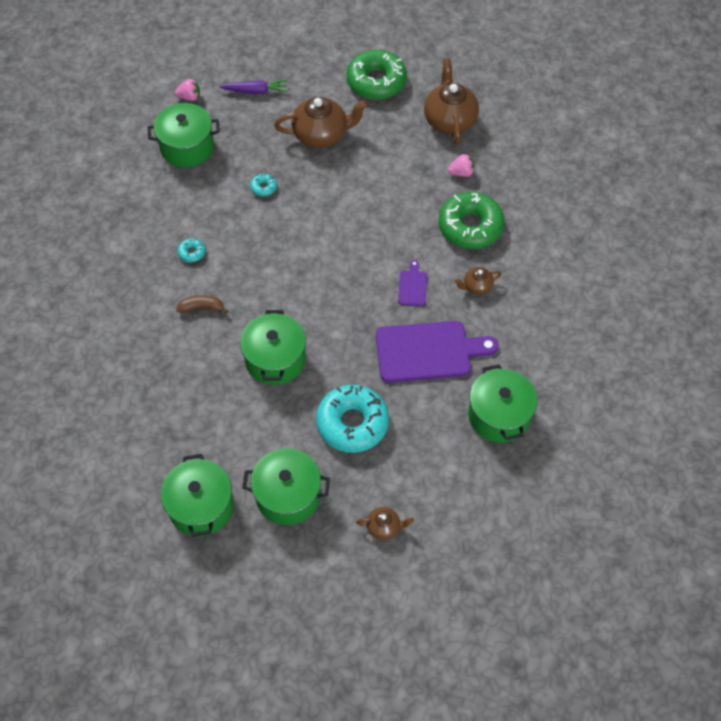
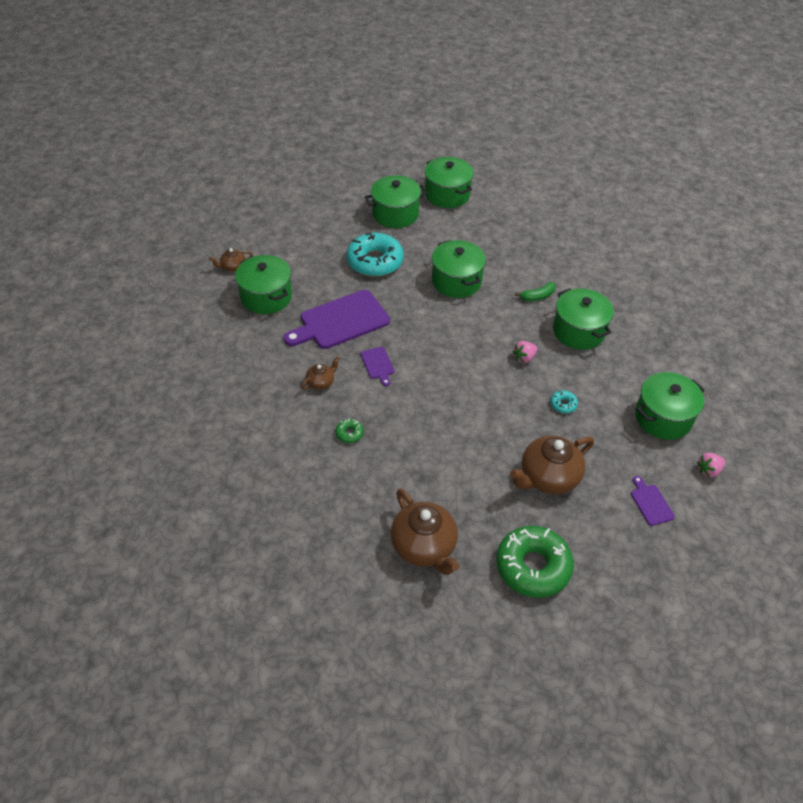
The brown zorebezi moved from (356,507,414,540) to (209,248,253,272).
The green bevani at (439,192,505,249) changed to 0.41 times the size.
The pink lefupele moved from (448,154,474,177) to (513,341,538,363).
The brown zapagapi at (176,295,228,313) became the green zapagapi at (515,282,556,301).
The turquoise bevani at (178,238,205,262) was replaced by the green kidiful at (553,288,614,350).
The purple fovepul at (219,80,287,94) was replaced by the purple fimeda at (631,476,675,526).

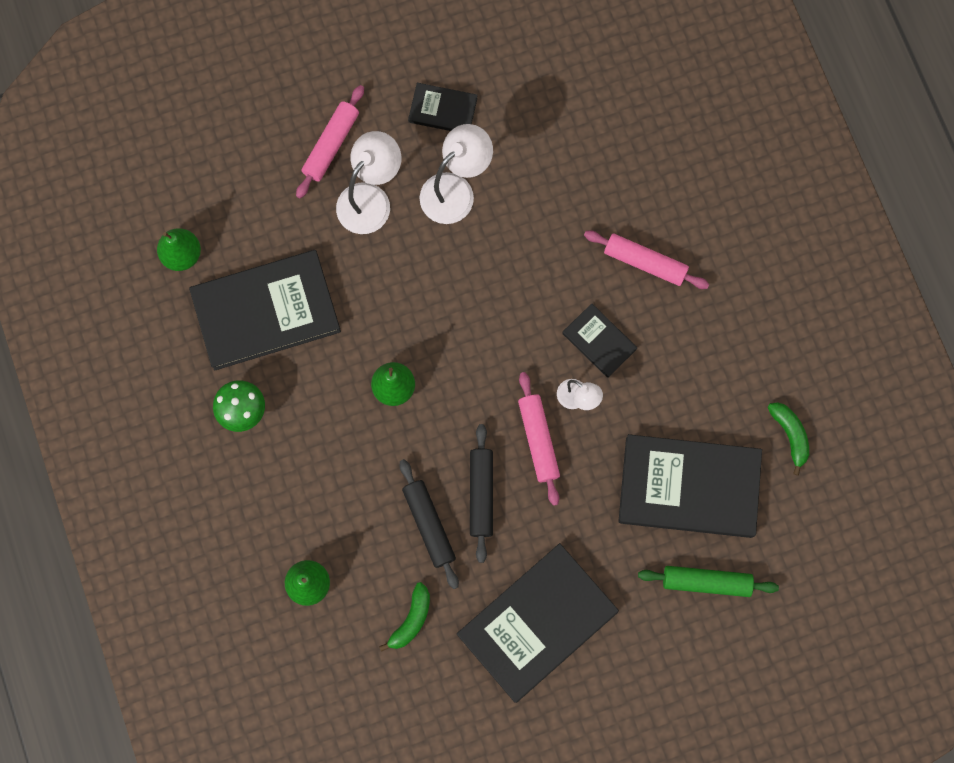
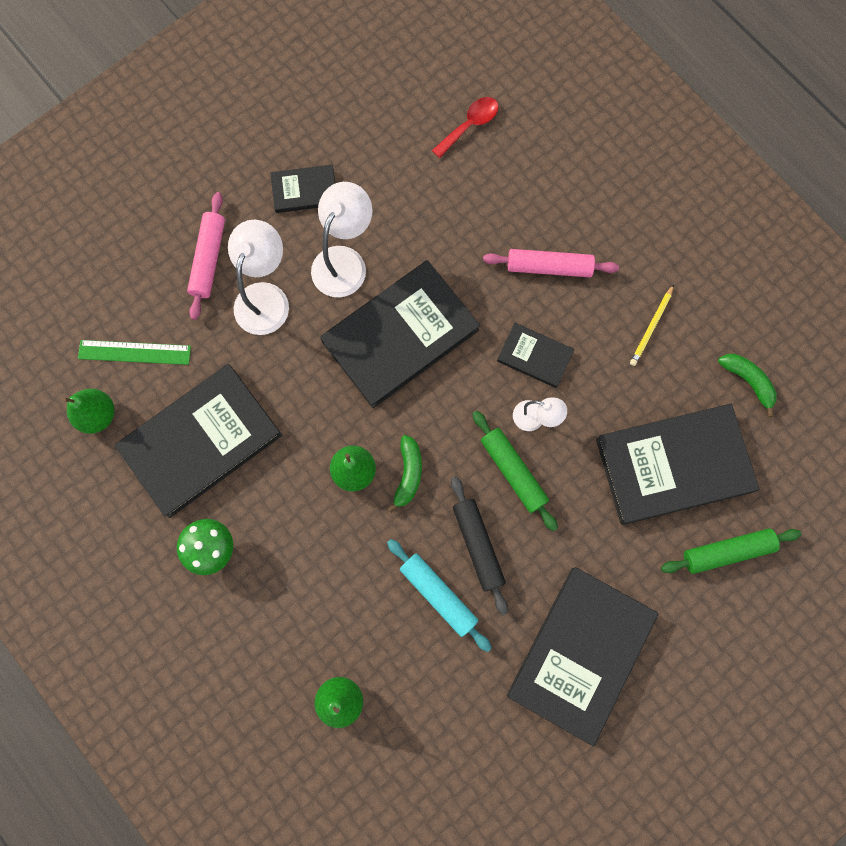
The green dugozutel at (78,340,191,365) appeared.
The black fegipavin at (320,260,480,408) appeared.
The green zapagapi moved from (379,582,430,652) to (387,435,422,513).
The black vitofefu at (400,459,459,589) became the turquoise vitofefu at (387,539,492,652).
The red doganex at (432,97,498,158) appeared.
The pink vitofefu at (518,372,560,506) became the green vitofefu at (472,411,558,532).
The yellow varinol at (630,285,674,366) appeared.

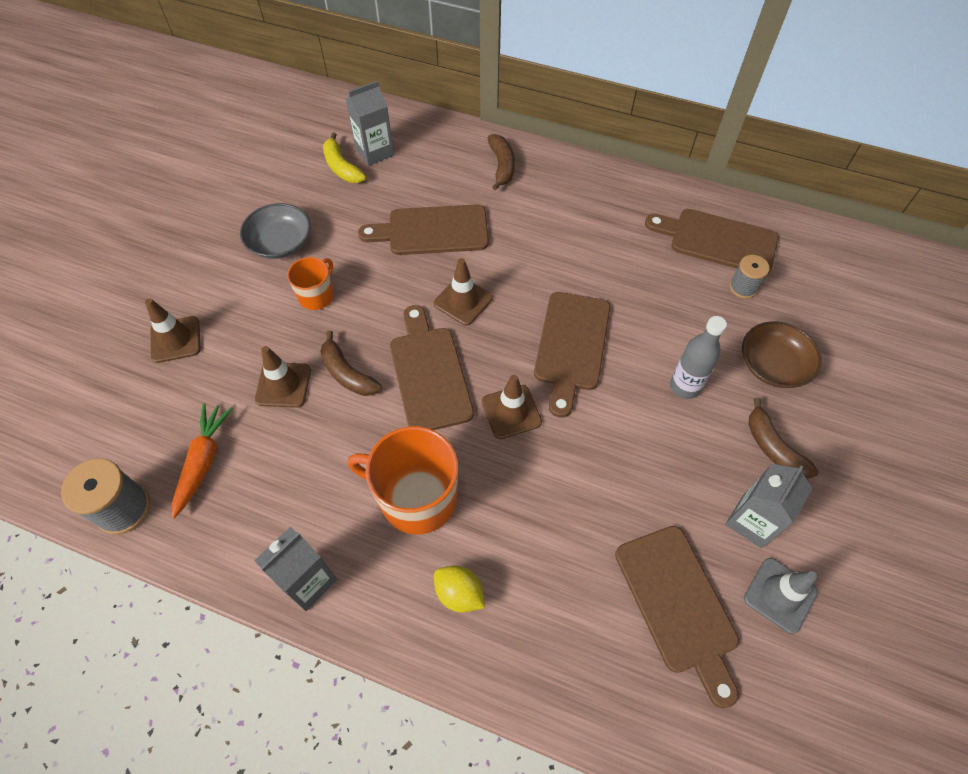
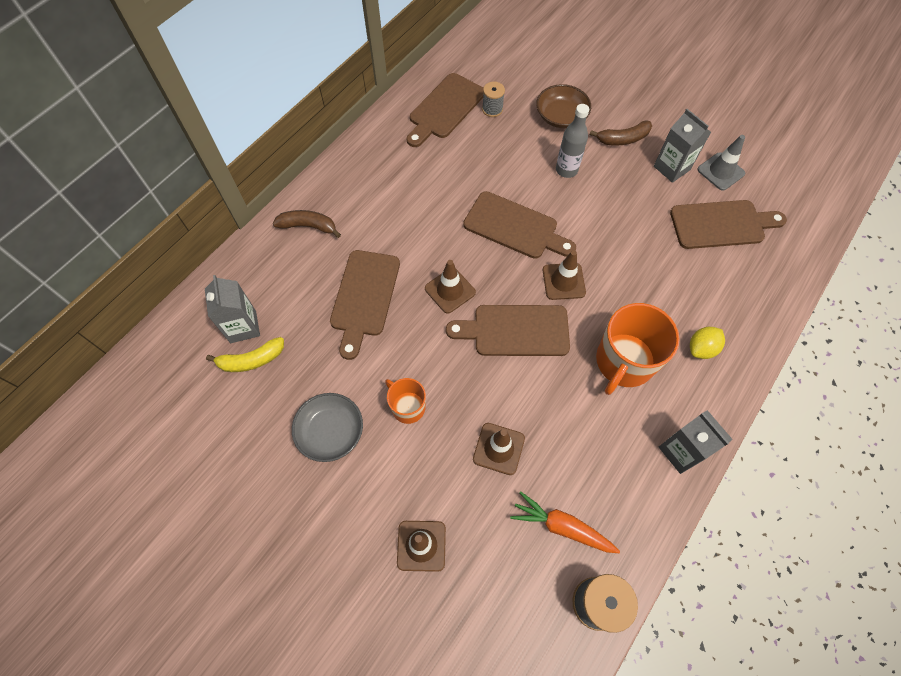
The brown zapagapi at (320,331,382,396) disappeared.

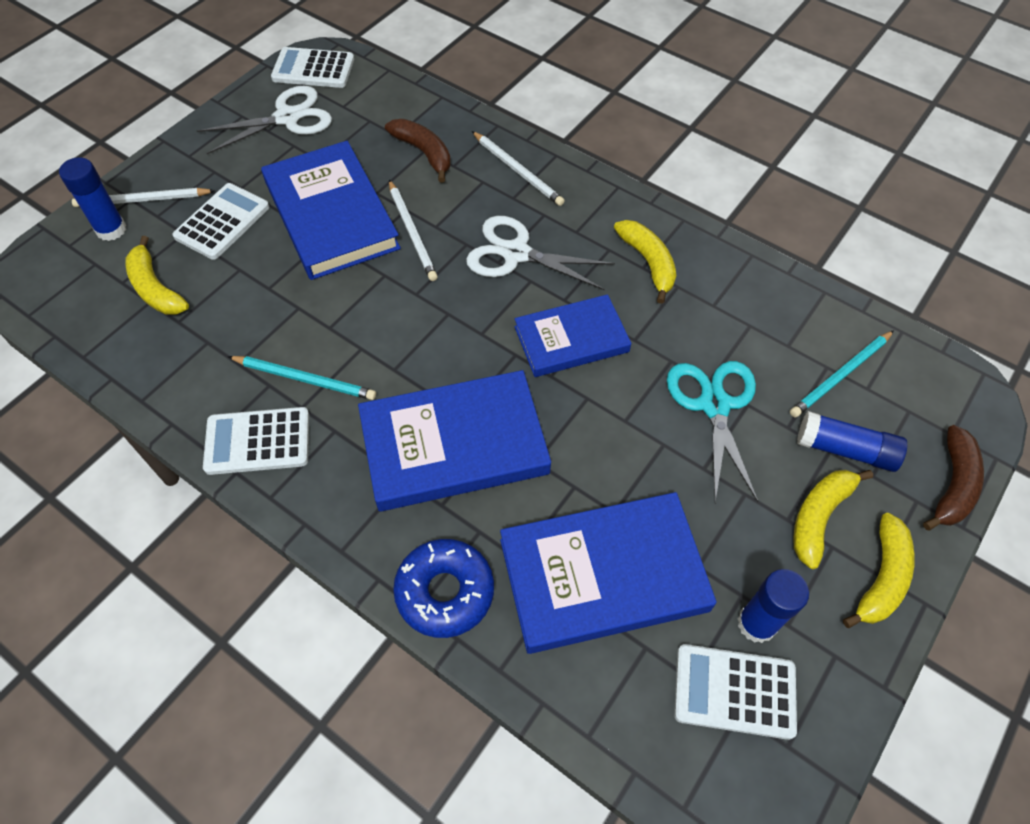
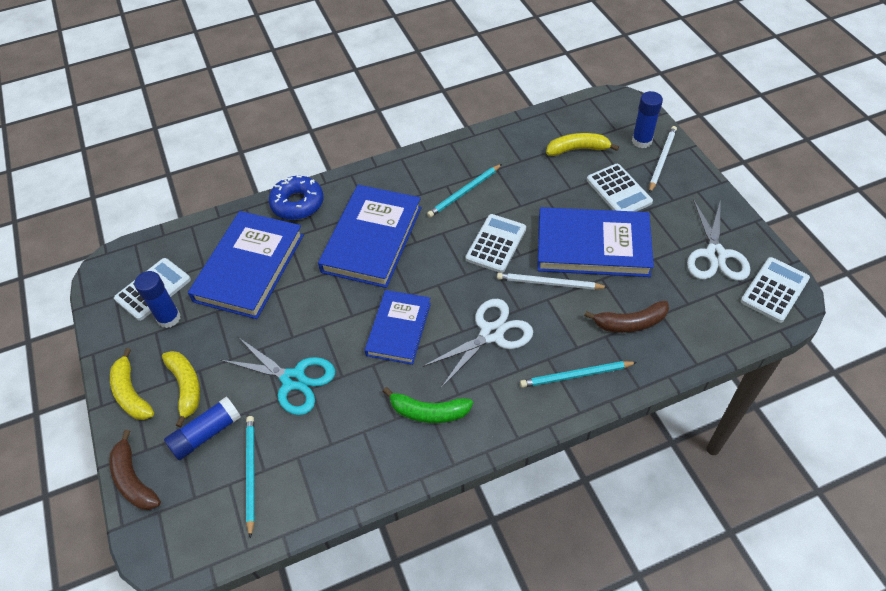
The yellow zapagapi at (614,220,676,304) became the green zapagapi at (383,387,473,423).
The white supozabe moved from (203,407,309,475) to (465,214,526,273).
The white varinol at (472,131,565,206) became the turquoise varinol at (520,361,637,388).

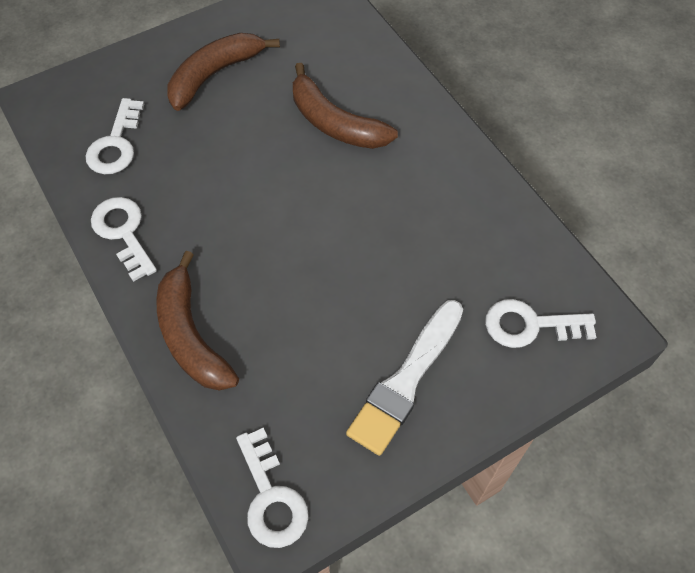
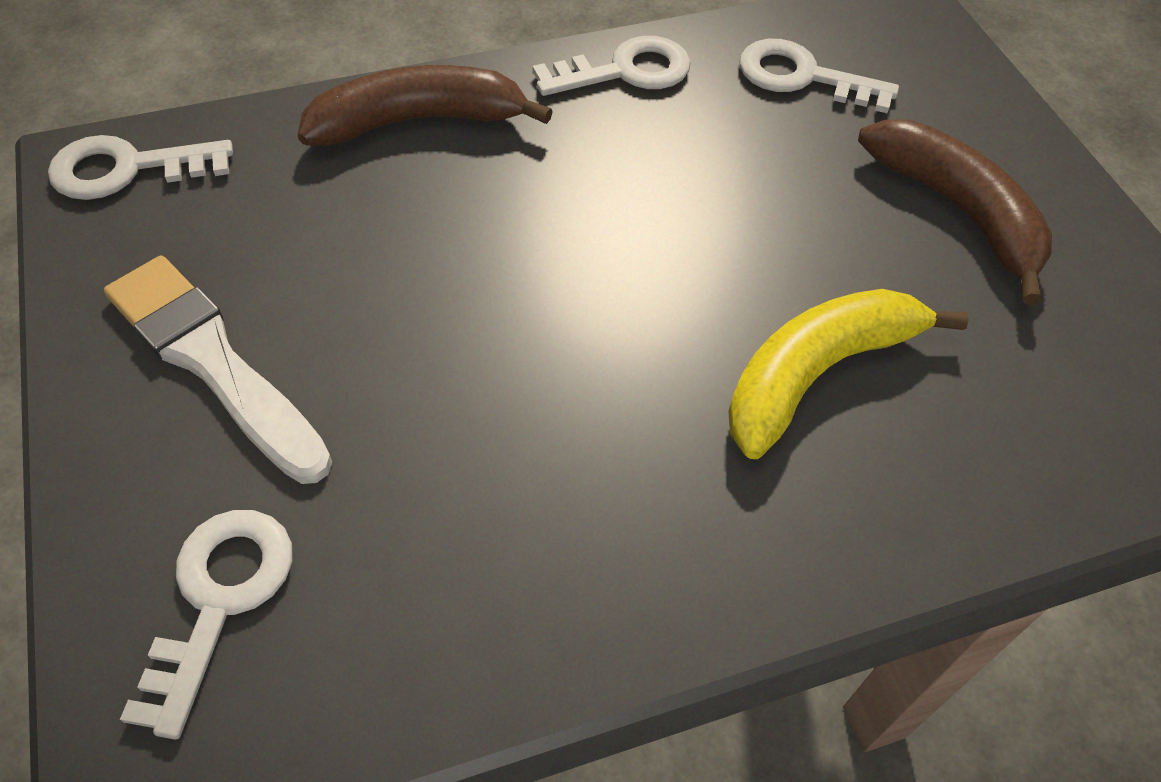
The brown zapagapi at (293,63,398,149) became the yellow zapagapi at (728,289,969,459).

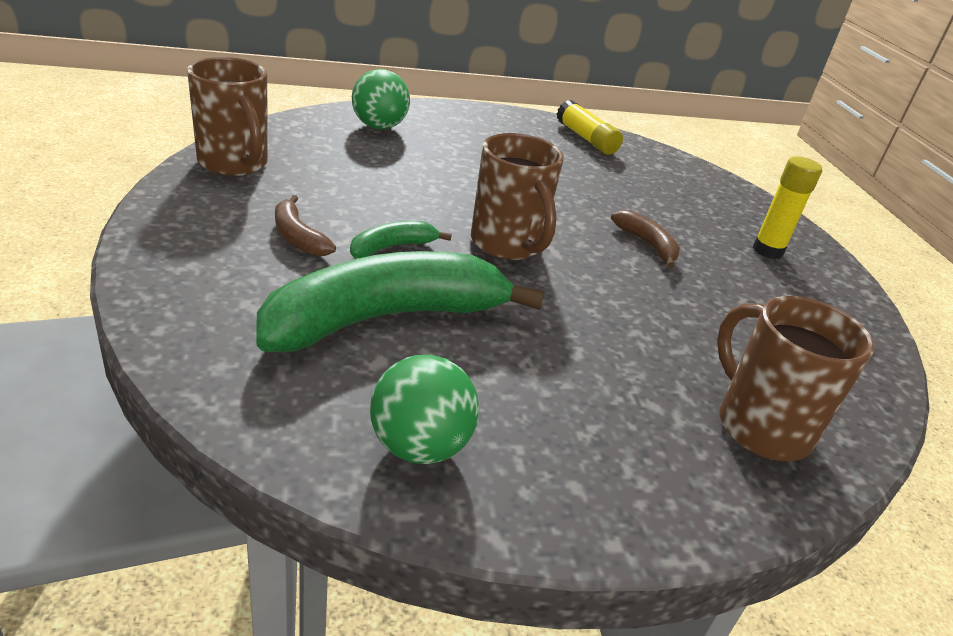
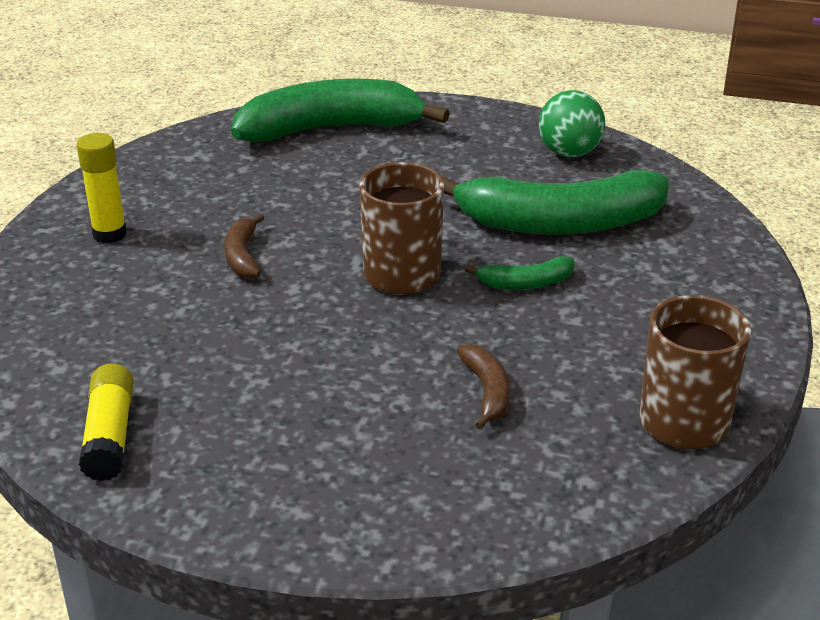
The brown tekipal at (717,296,874,461) was replaced by the green zapagapi at (231,79,450,142).
The brown zapagapi moved from (275,195,336,256) to (457,344,510,430).
The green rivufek at (352,69,410,129) disappeared.

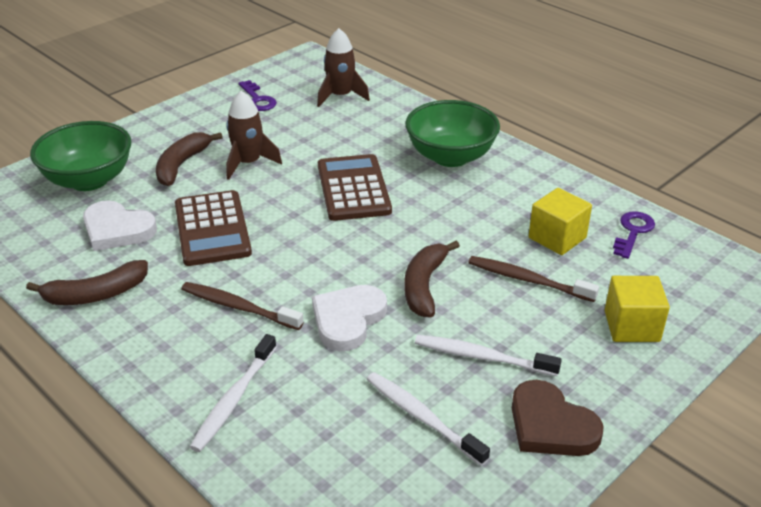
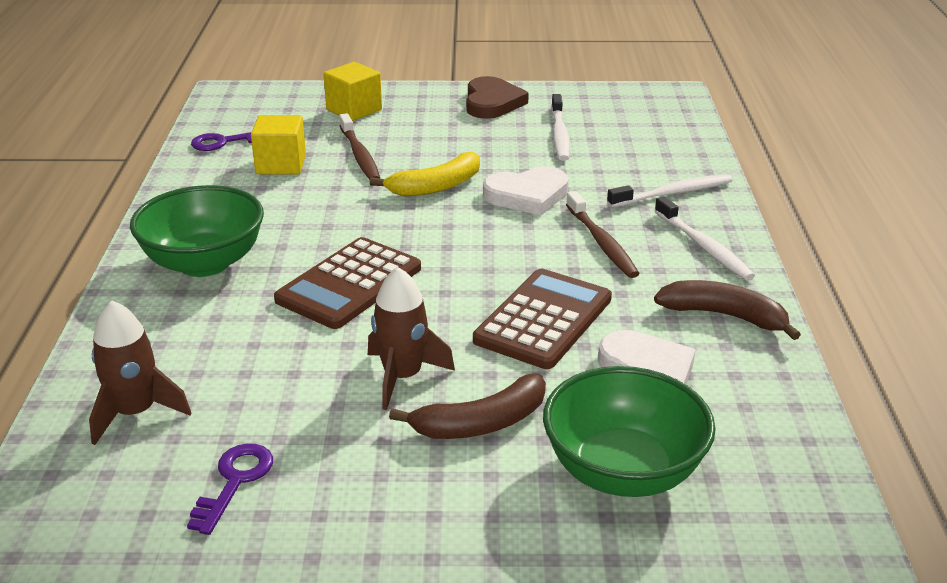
The brown zapagapi at (404,241,460,318) became the yellow zapagapi at (370,152,480,196).
The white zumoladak moved from (415,335,562,376) to (655,196,755,280).

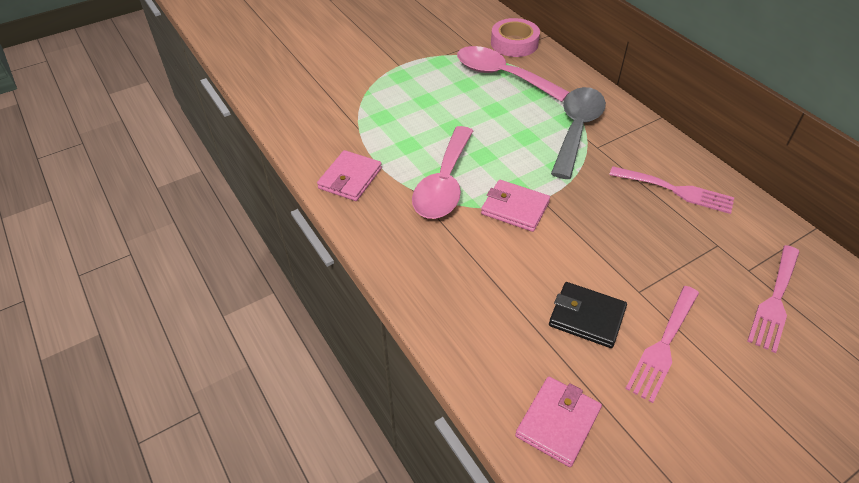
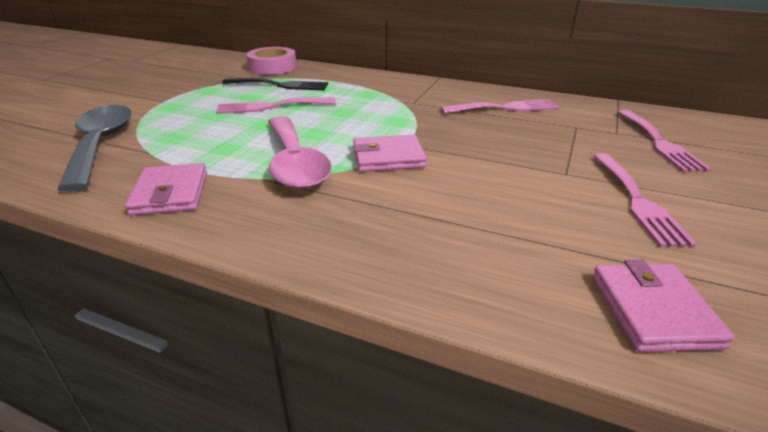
The grey doganex moved from (551,87,606,179) to (57,105,132,192).
The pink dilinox at (216,97,336,114) appeared.
The pink doganex at (457,46,570,102) was replaced by the black dilinox at (222,78,328,90).
The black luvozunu at (549,282,627,348) disappeared.

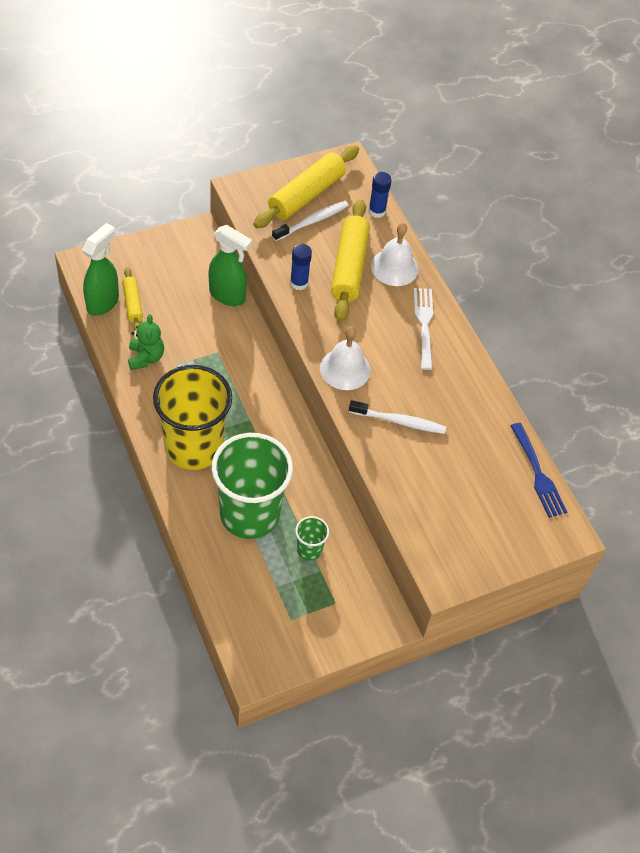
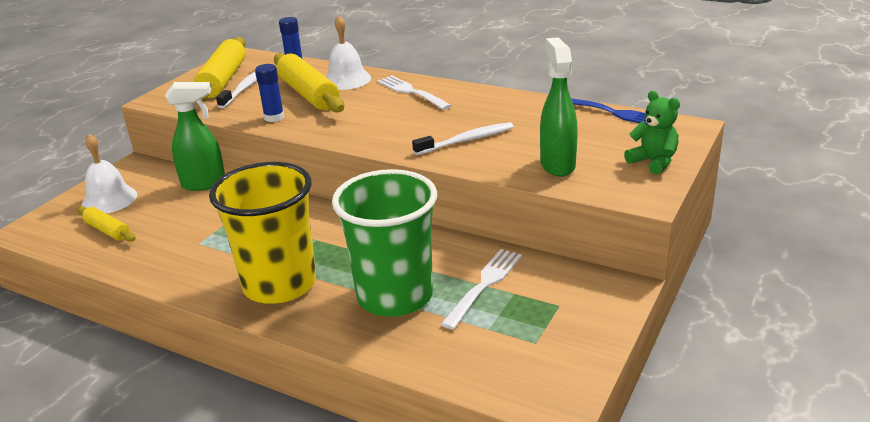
The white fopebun moved from (320,326,371,390) to (81,134,138,213).
The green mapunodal at (296,516,329,561) was replaced by the white dilinox at (441,249,522,330).
The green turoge moved from (82,223,119,316) to (540,37,578,177).
The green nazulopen moved from (128,314,164,370) to (624,91,680,175).

